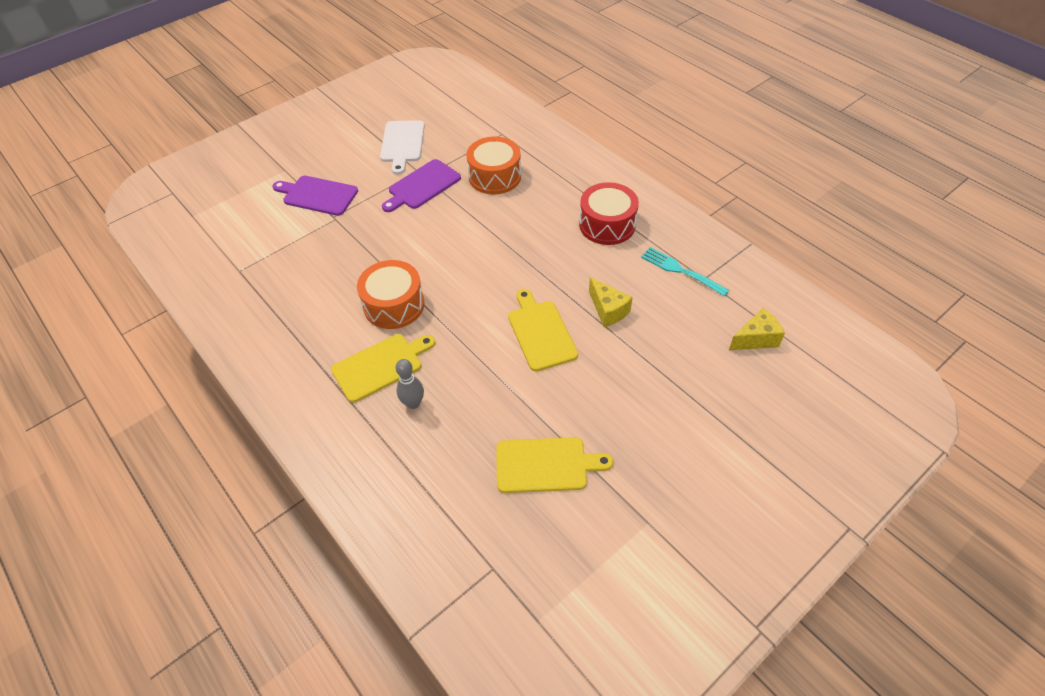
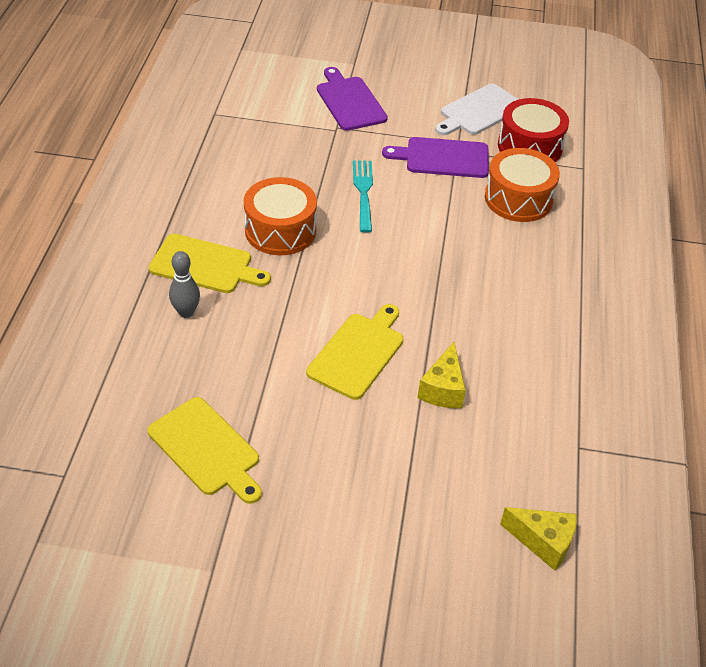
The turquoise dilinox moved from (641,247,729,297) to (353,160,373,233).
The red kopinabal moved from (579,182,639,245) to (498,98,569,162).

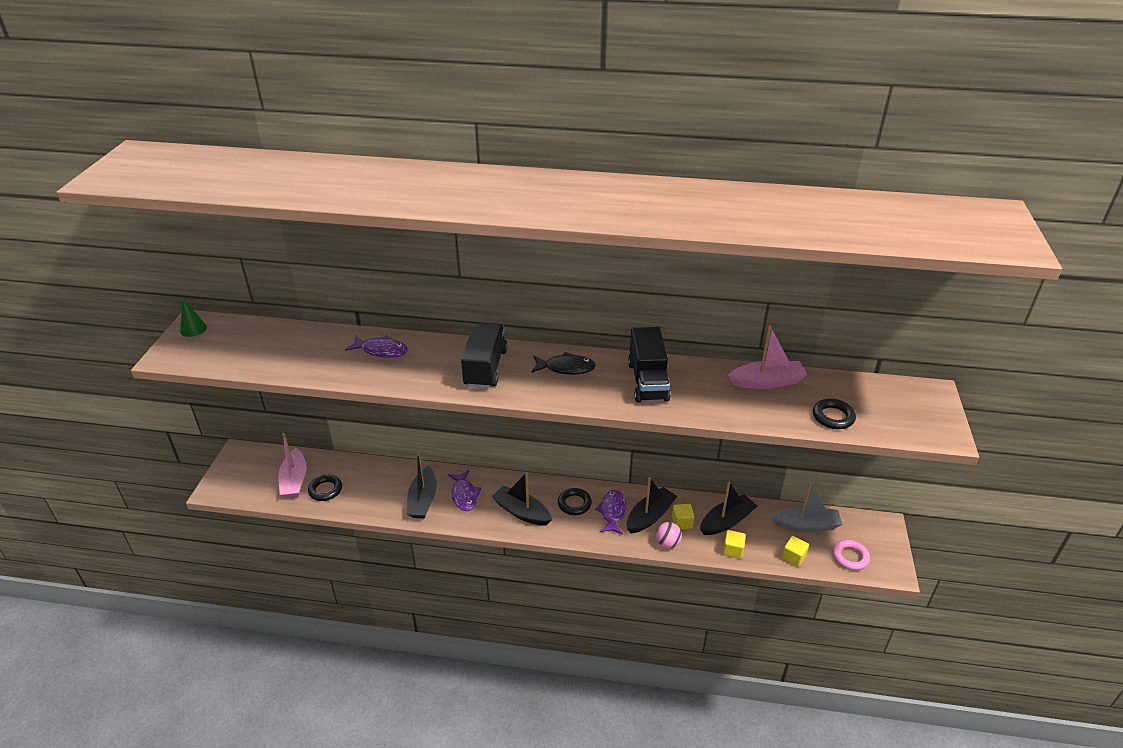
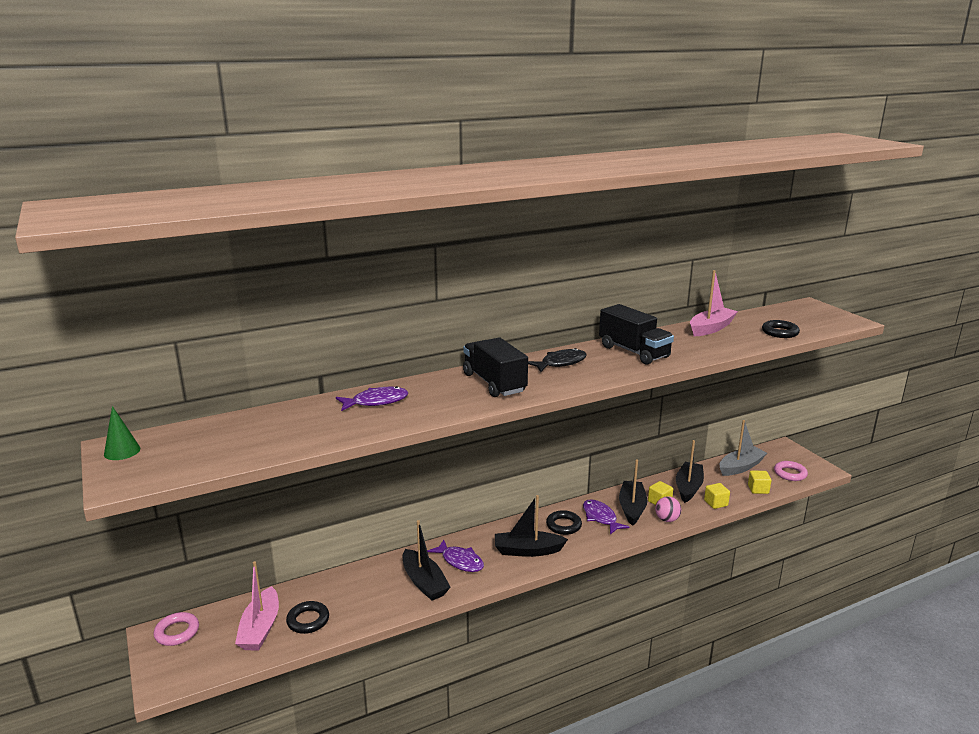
The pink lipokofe at (154,612,199,646) appeared.
The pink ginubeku at (278,433,306,498) turned 45 degrees clockwise.

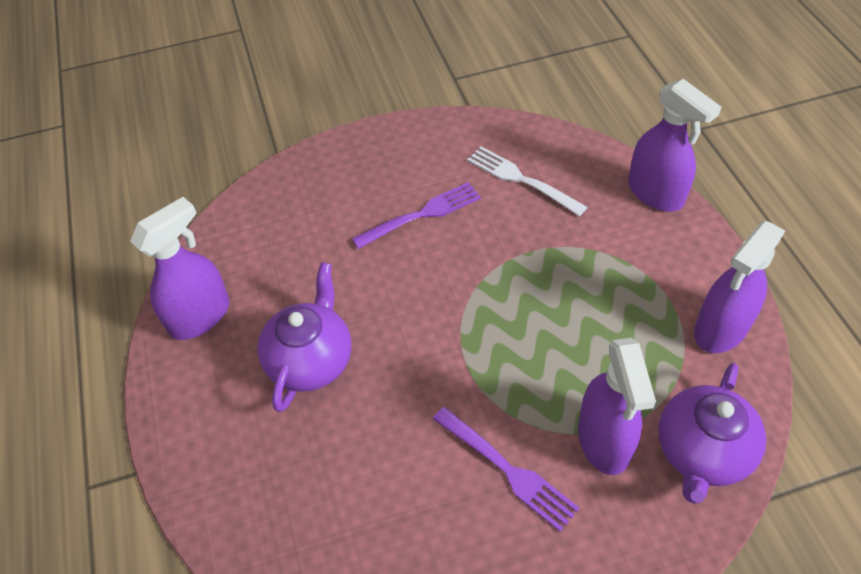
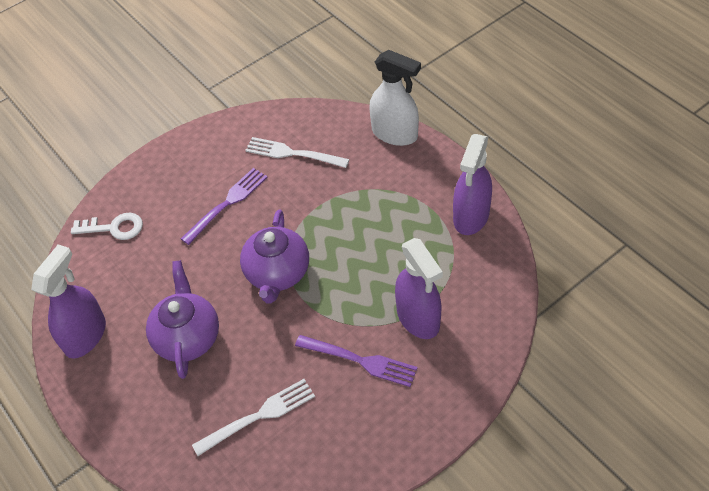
The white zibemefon at (71,213,143,240) appeared.
The white dilinox at (192,379,315,456) appeared.
The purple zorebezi moved from (658,363,766,504) to (240,209,309,303).
The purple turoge at (628,79,721,211) became the white turoge at (370,50,421,146).

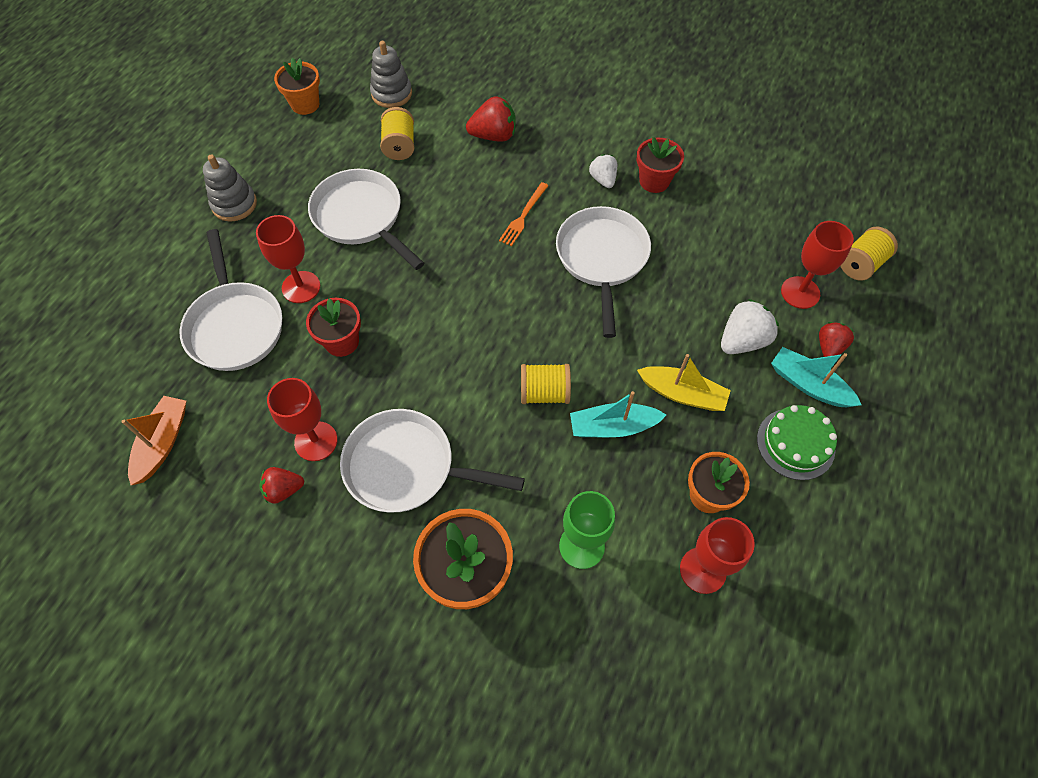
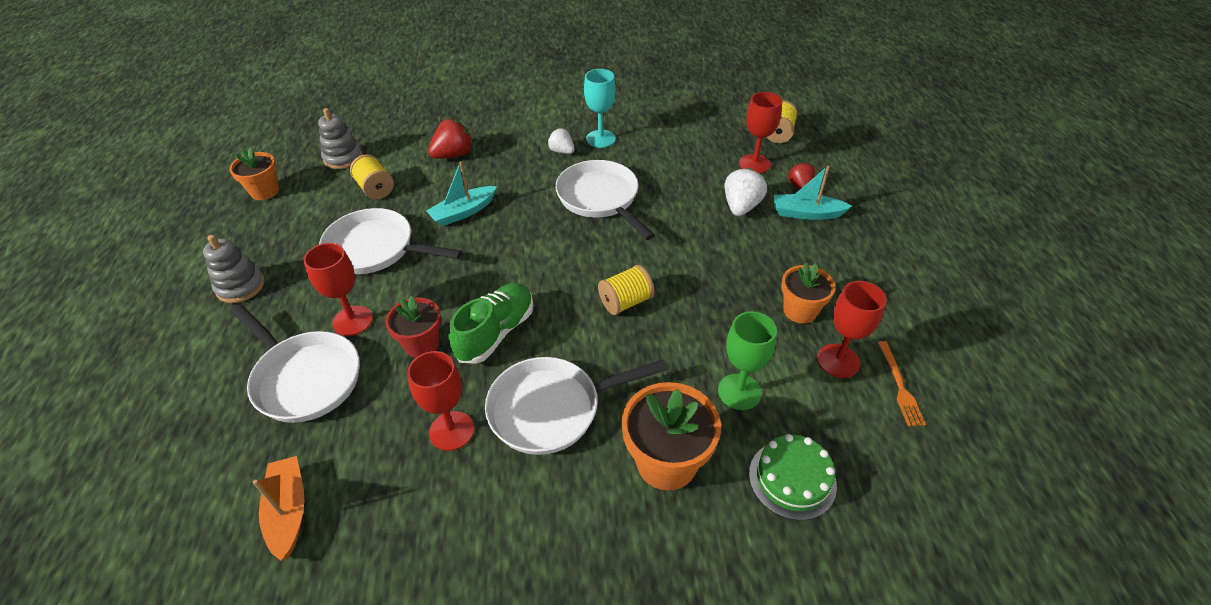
The turquoise ginubeku moved from (570,391,666,437) to (426,161,497,226).
The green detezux at (449,283,533,364) appeared.
The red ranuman at (637,137,684,193) was replaced by the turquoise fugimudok at (584,69,616,148).
The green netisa moved from (757,405,837,480) to (749,434,837,520).
The orange dilinox moved from (499,182,549,246) to (877,341,926,426).
The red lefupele at (259,467,304,504) disappeared.
The yellow ginubeku at (637,354,731,411) disappeared.

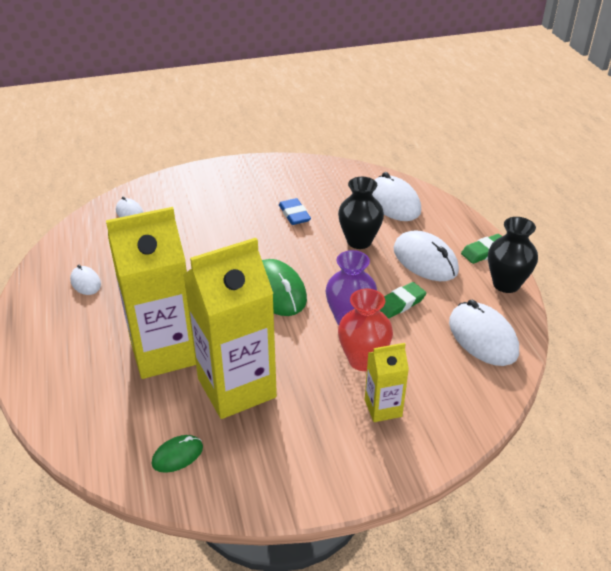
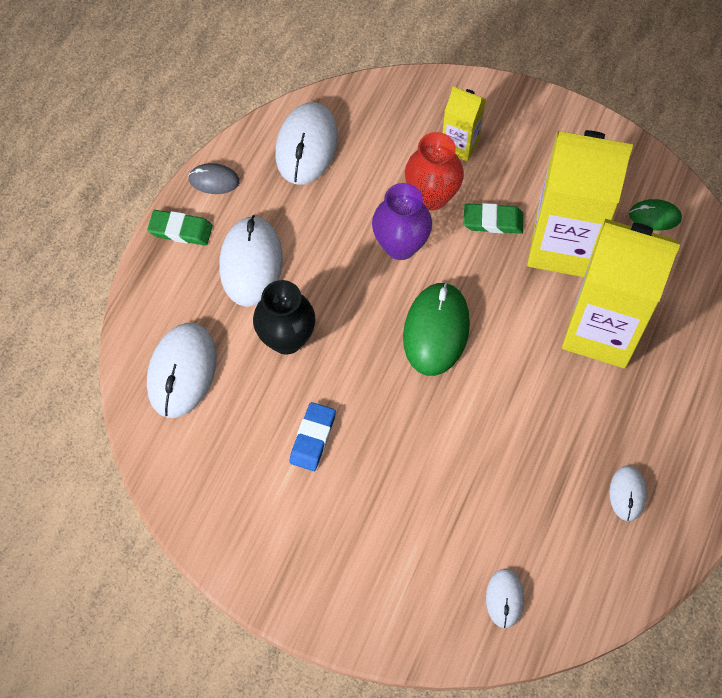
The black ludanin at (488,217,538,293) was replaced by the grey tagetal at (188,163,240,194).
The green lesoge moved from (379,282,426,319) to (464,203,523,234).

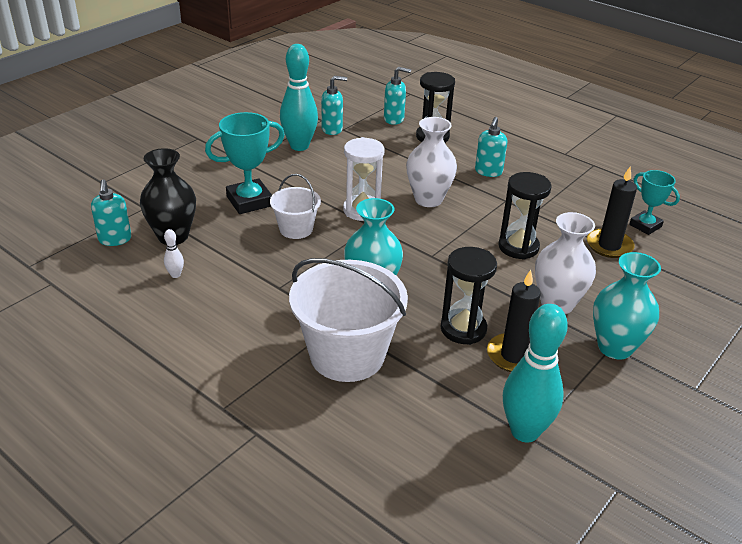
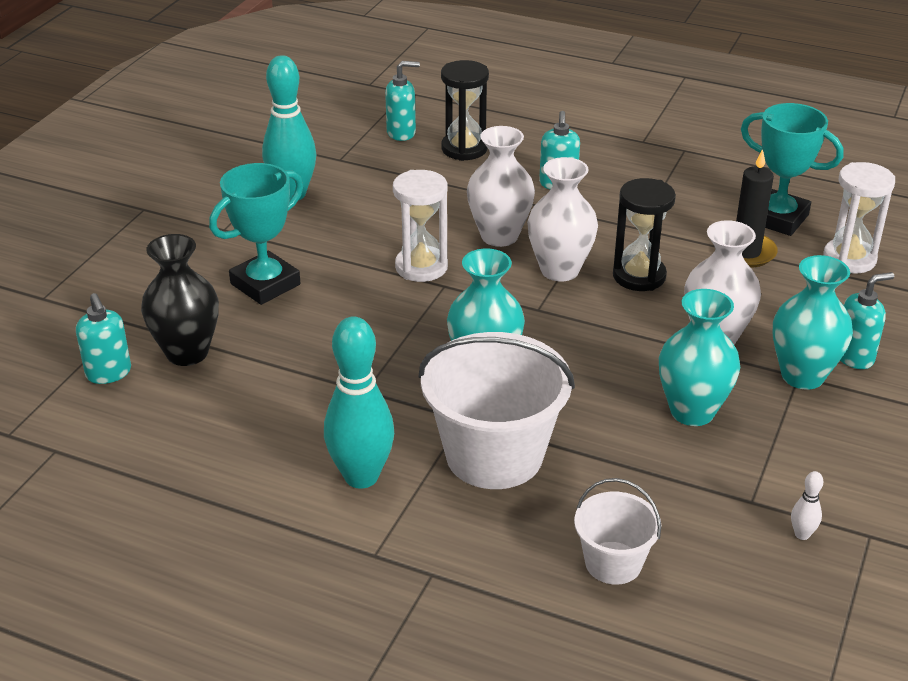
The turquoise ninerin moved from (503,304,568,442) to (324,316,394,489).
The white ludanin at (527,157,598,281) appeared.
The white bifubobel moved from (270,174,321,239) to (574,478,661,584).
The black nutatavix at (487,270,541,372) was replaced by the turquoise ludanin at (659,289,740,426).
The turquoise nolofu at (629,170,680,235) changed to 1.58 times the size.
The white ninerin moved from (164,229,184,278) to (791,471,823,540).
The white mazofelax at (823,162,895,273) appeared.
The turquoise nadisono moved from (321,76,347,135) to (840,272,894,369).
The black mazofelax at (440,247,497,345) disappeared.

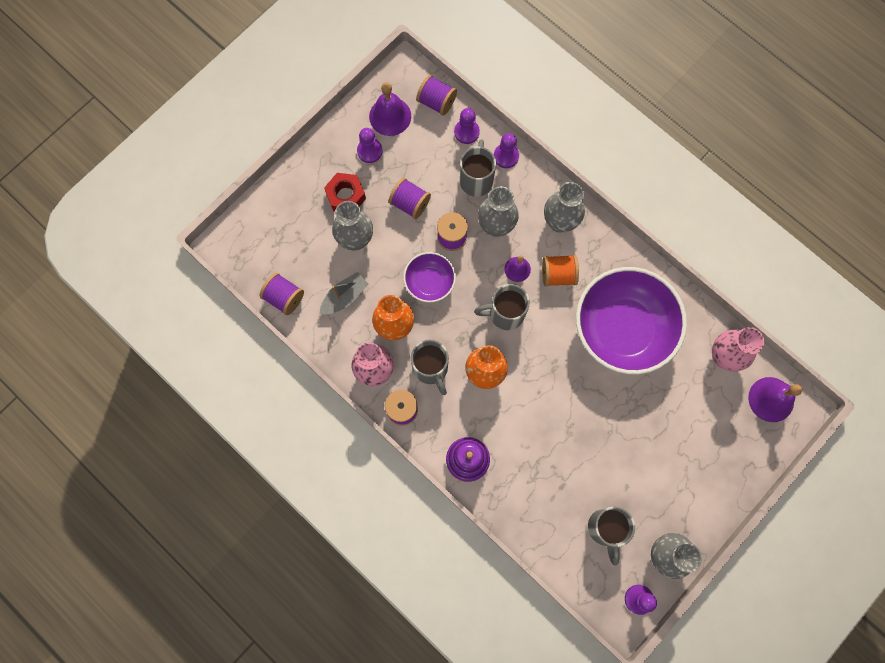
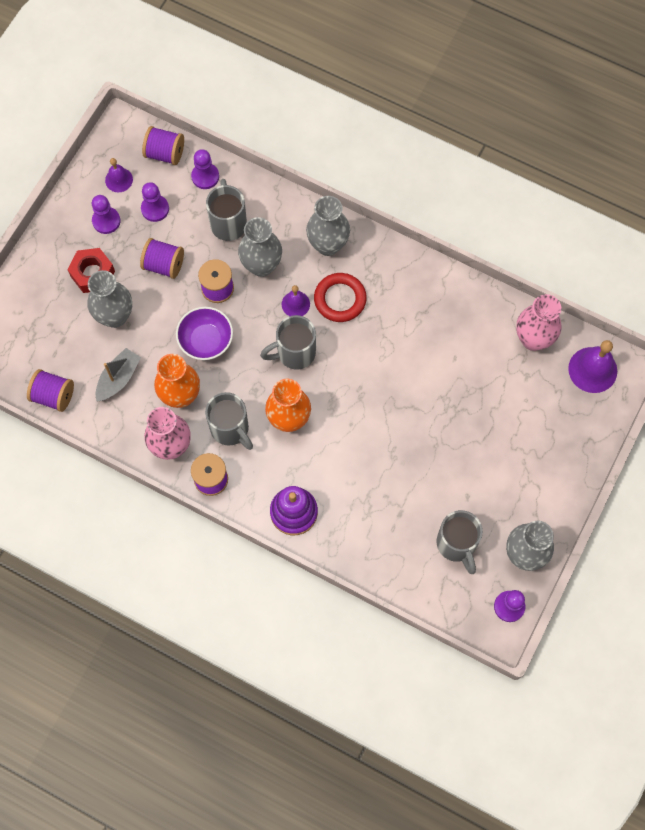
The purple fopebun at (369,82,411,136) changed to 0.60 times the size.
The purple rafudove moved from (494,133,519,168) to (141,182,169,222).
The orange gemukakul at (542,255,579,287) was replaced by the red lipokofe at (314,273,367,322).
The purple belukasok at (576,267,687,375) disappeared.

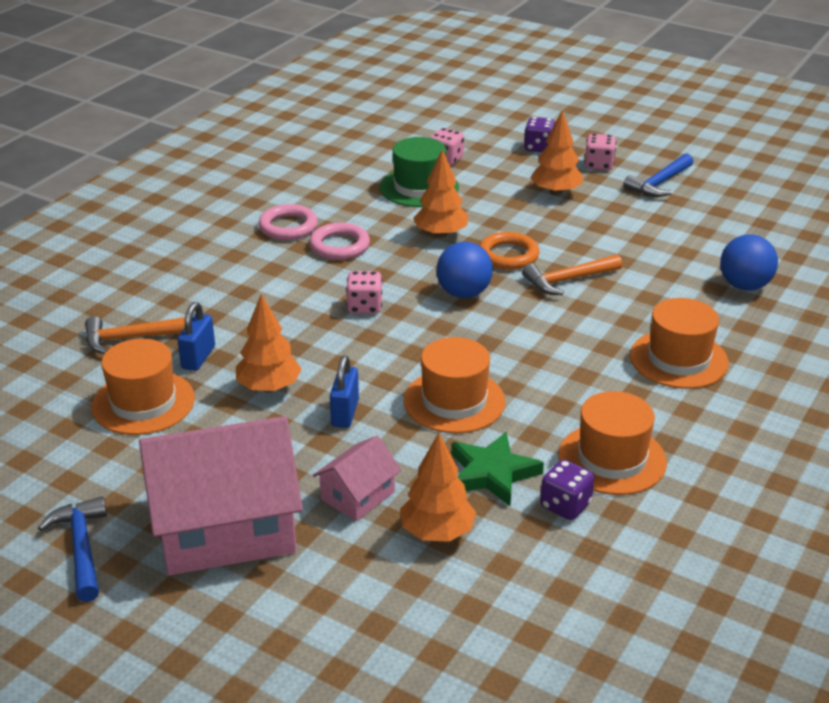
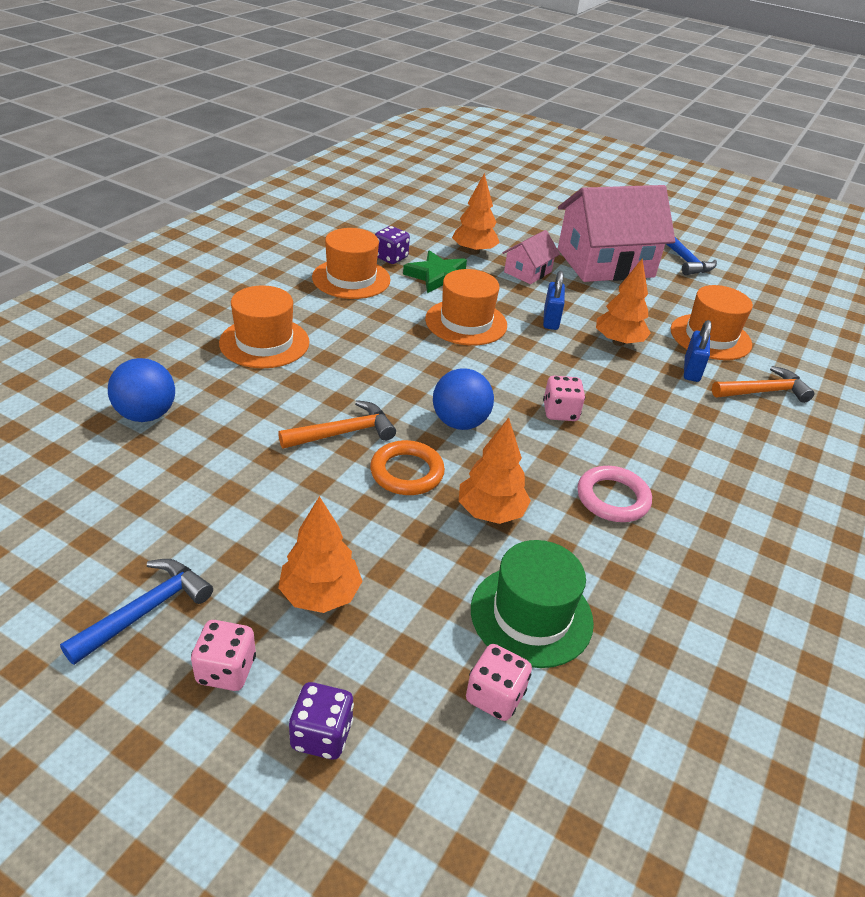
The pink lipokofe at (258,204,318,240) disappeared.

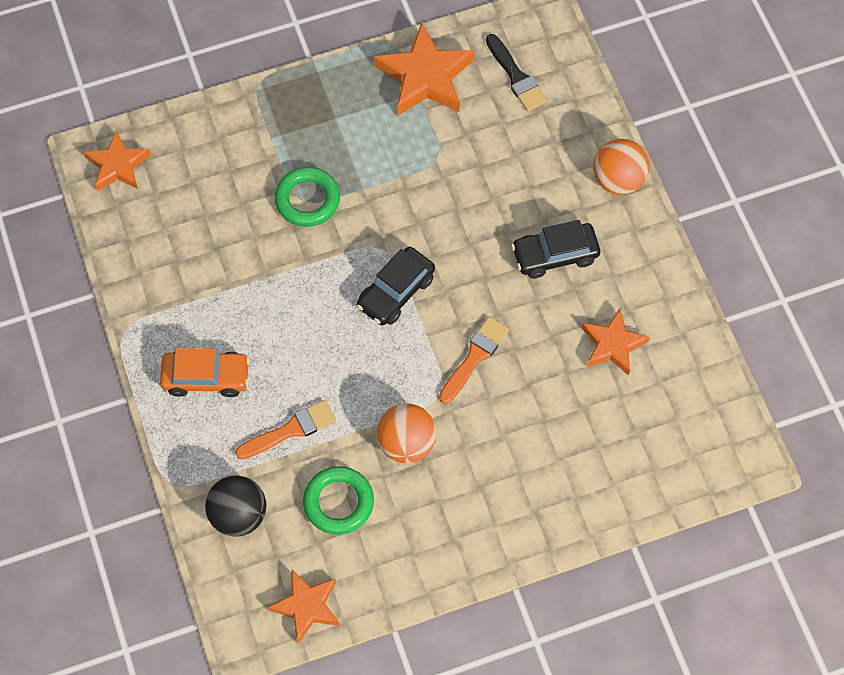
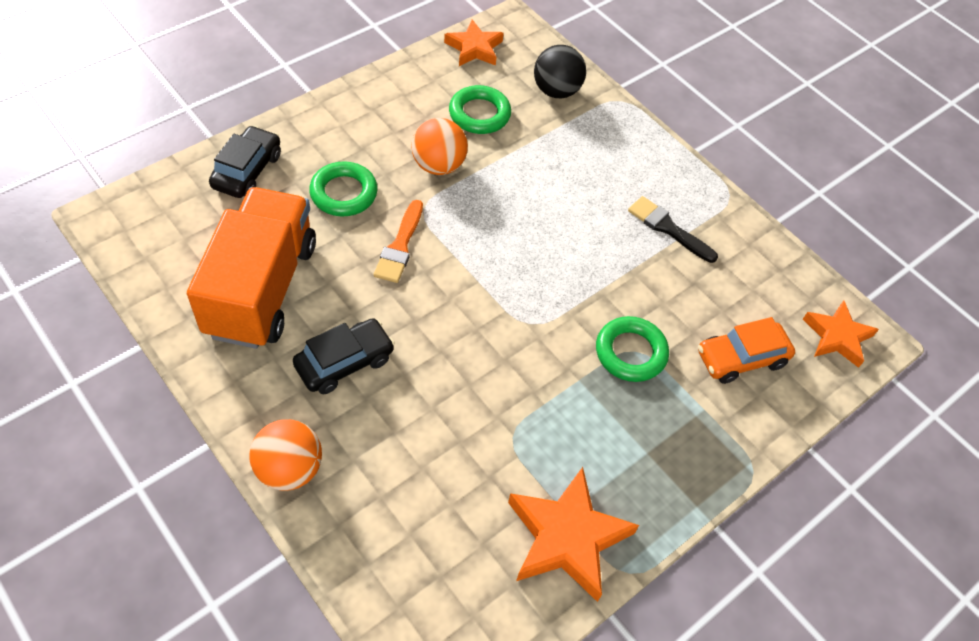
The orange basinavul at (581,308,650,376) was replaced by the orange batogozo at (187,187,316,349).
The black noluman moved from (357,247,435,325) to (209,126,281,198).
The green lipokofe at (309,162,378,216) appeared.
The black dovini moved from (486,34,547,111) to (628,196,718,263).
The orange noluman moved from (160,348,250,397) to (698,317,795,384).
The orange dovini at (235,400,336,460) disappeared.

